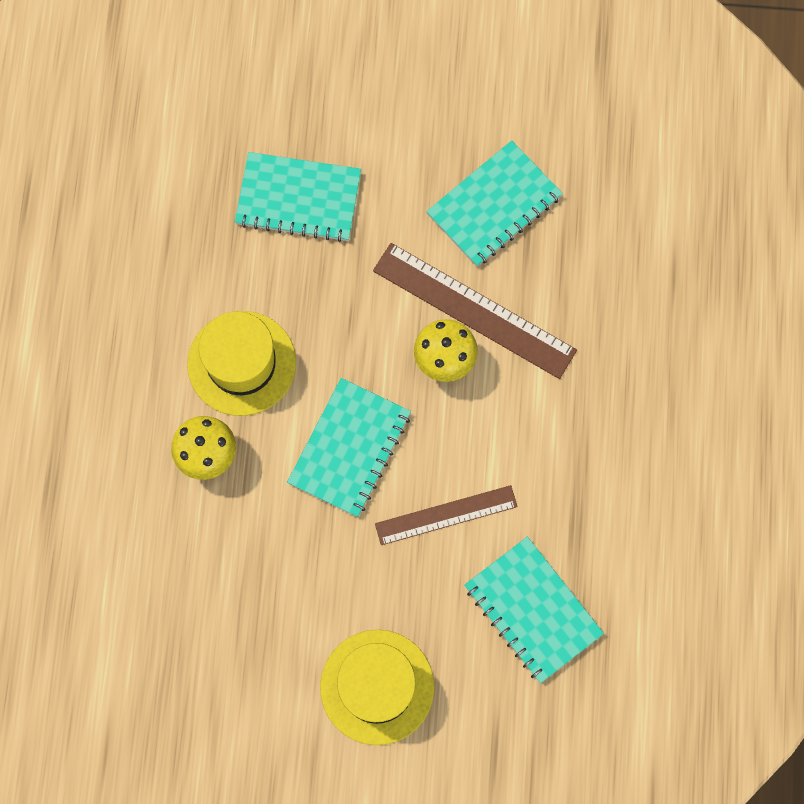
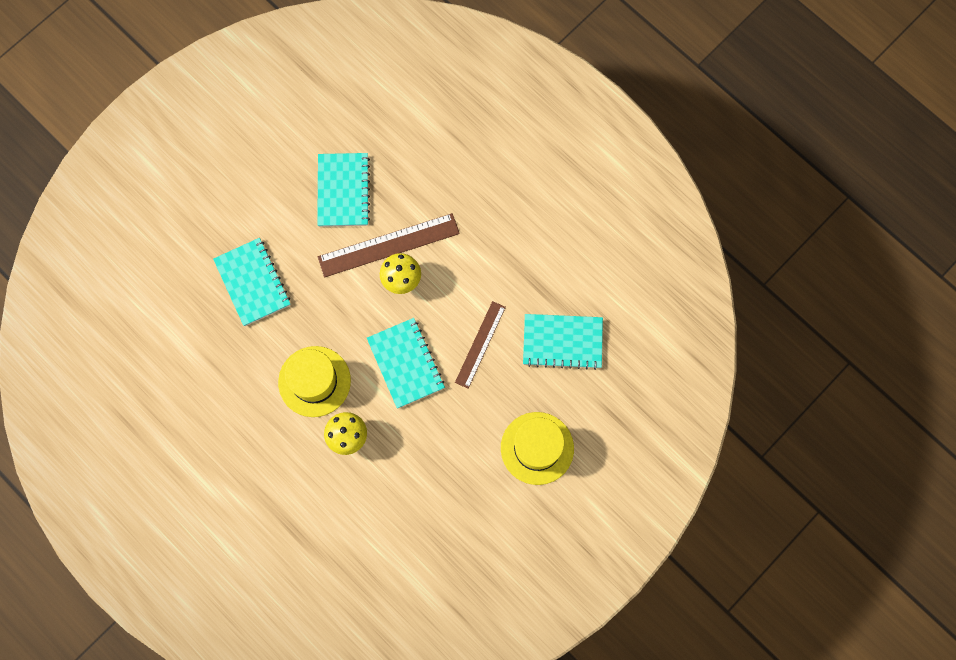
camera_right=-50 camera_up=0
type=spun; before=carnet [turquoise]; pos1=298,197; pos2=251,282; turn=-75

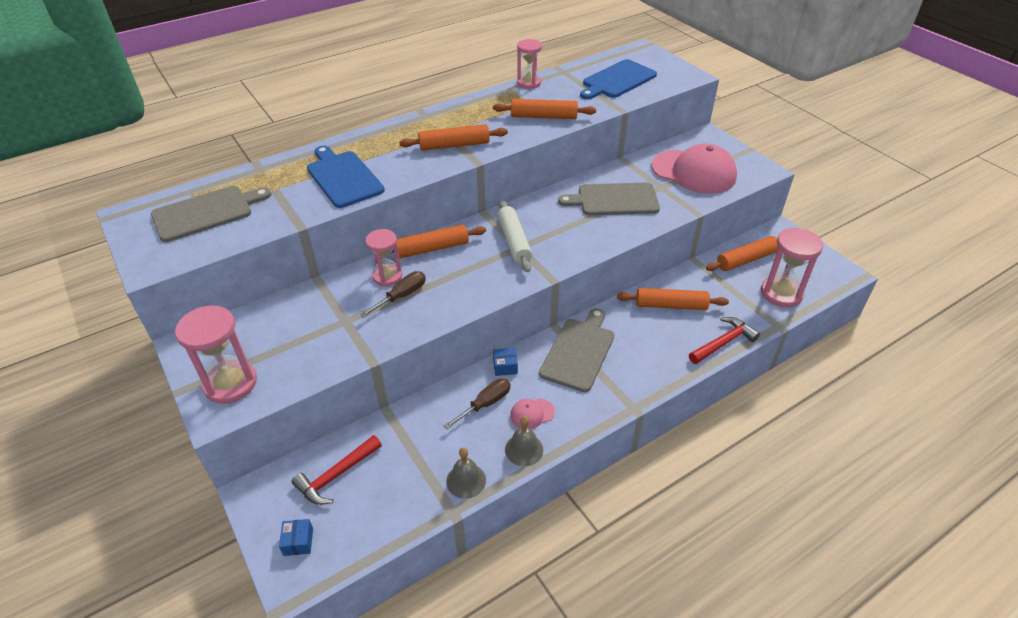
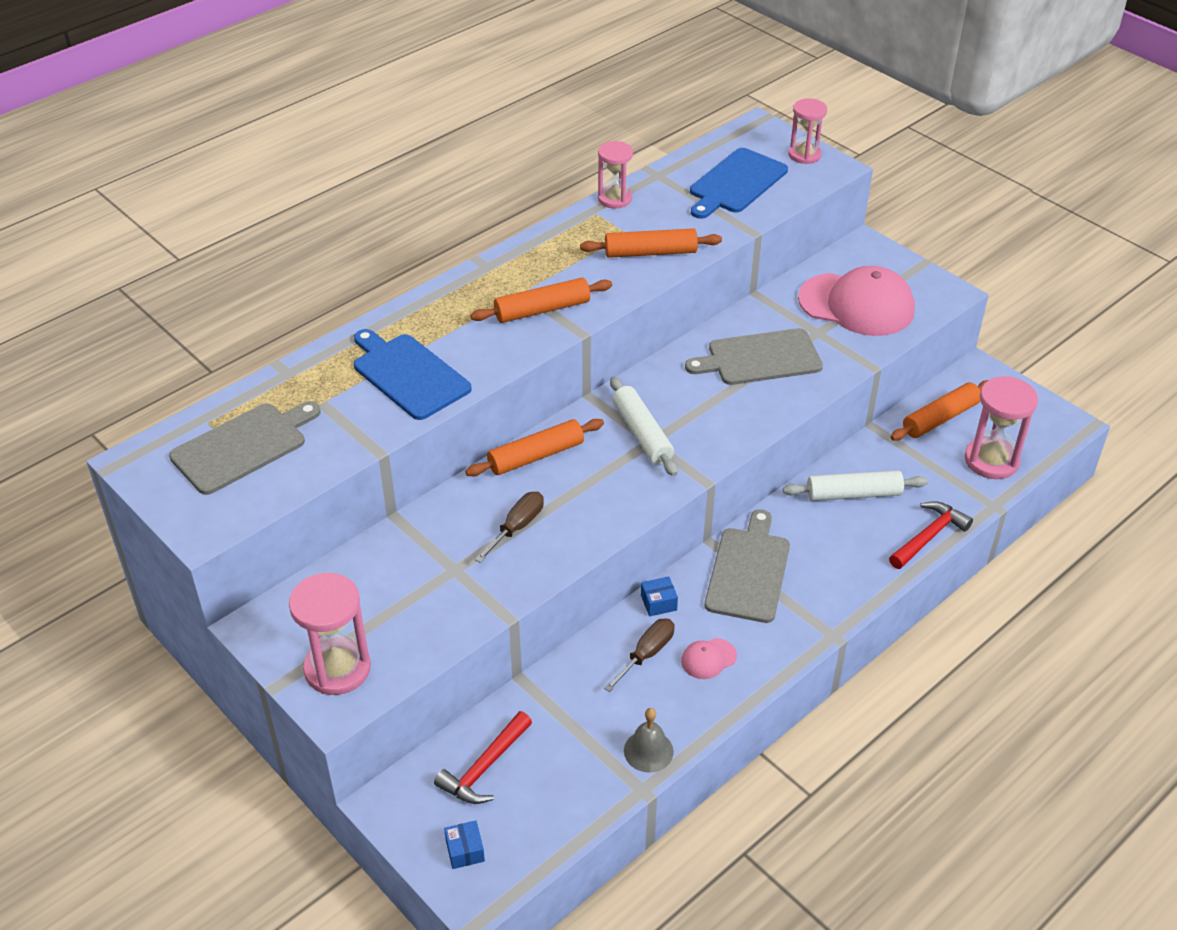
camera_right=-10 camera_up=0
type=missing; before=cloche [gris]; pos1=524,441
type=relocated; before=sablier [rose]; pos1=383,257; pos2=807,131
type=colour; before=rouleau à pâtisserie [orange]; after=rouleau à pâtisserie [blanc]; pos1=673,299; pos2=855,486

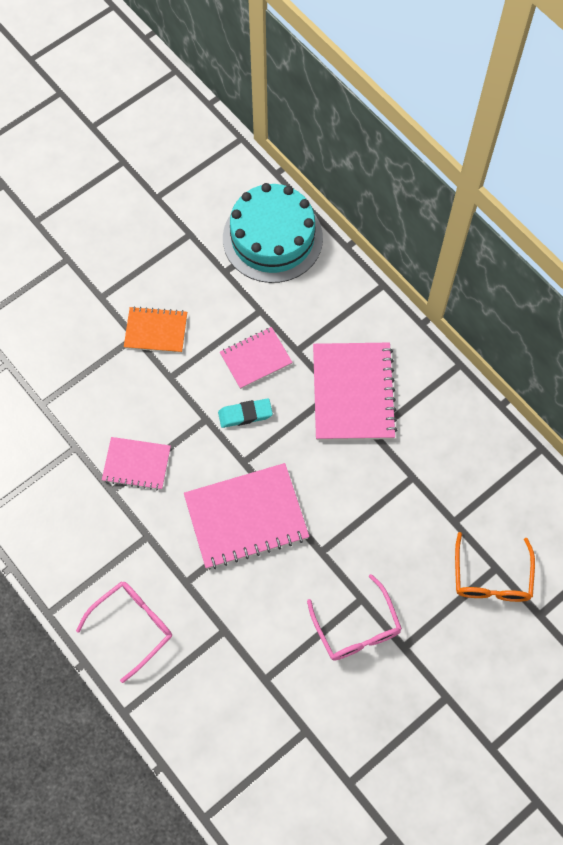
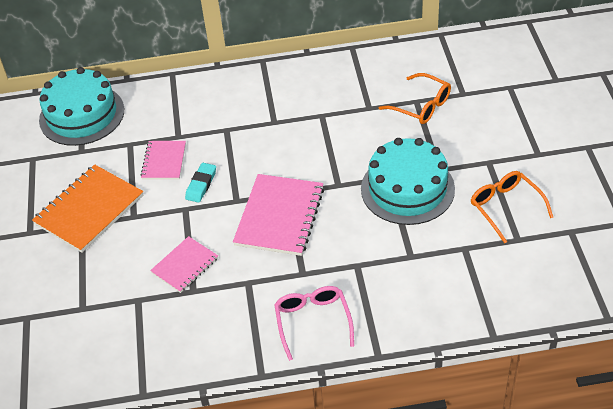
camera_right=-55 camera_up=-20
type=missing; before=carnet [rose]; pos1=355,391
type=appeared; after=lunettes [orange]; pos2=512,207
type=exchanged; before=lunettes [rose]; after=gâteau [turquoise]; pos1=354,617; pos2=408,181
type=size; before=carnet [orange]; pos1=155,329; pos2=87,208; scale=1.72

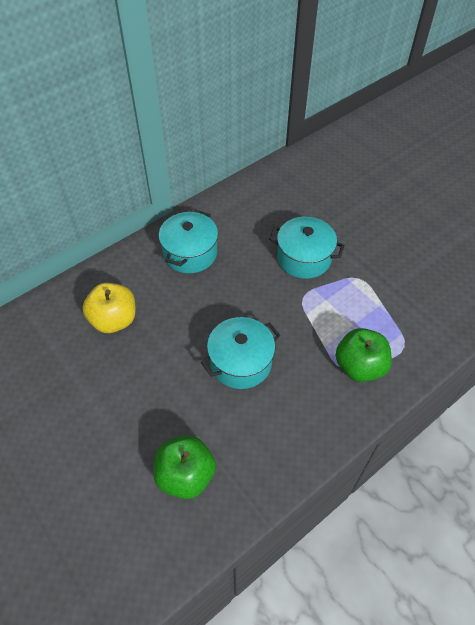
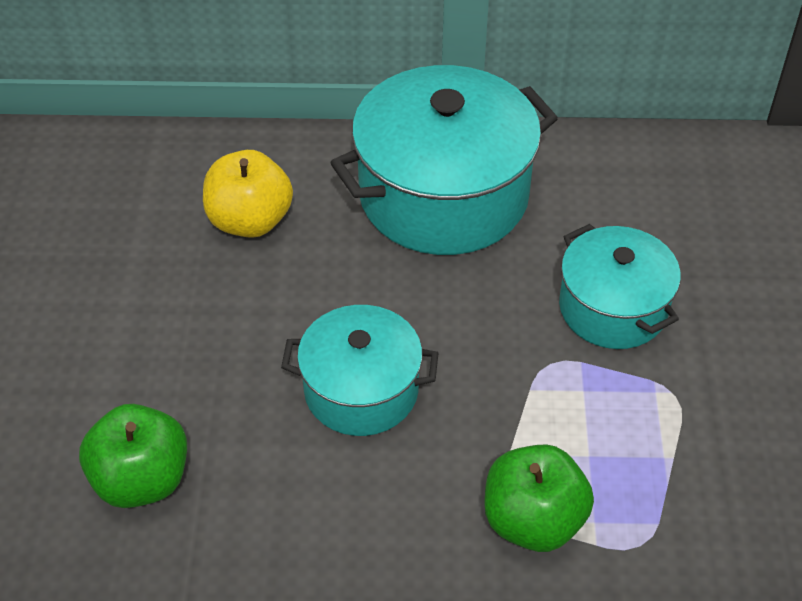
camera_right=40 camera_up=-5
type=size; before=marmite [turquoise]; pos1=188,241; pos2=444,160; scale=1.68

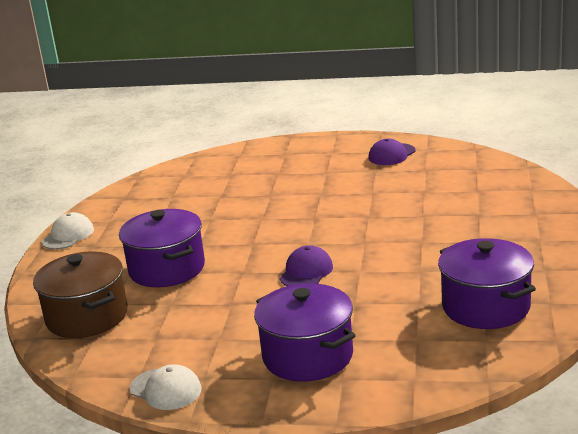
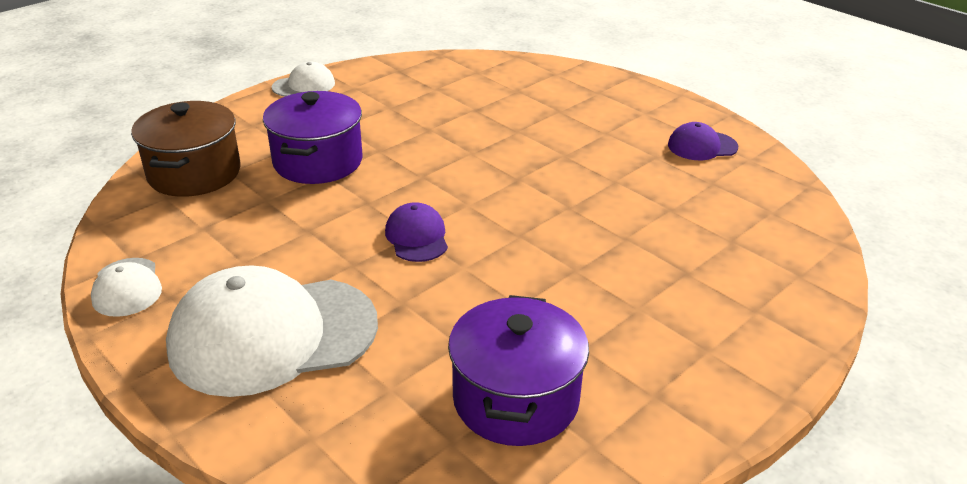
camera_right=35 camera_up=10
type=exchanged; before=marmite [violet]; after=casquette [blanc]; pos1=305,332; pos2=272,331
type=spun; before=casquette [violet]; pos1=306,265; pos2=416,232; turn=-75

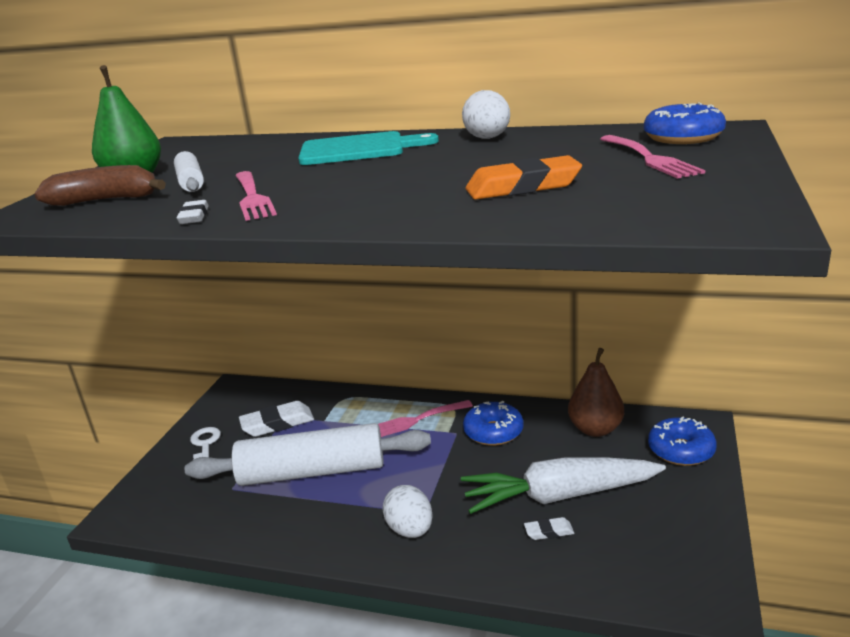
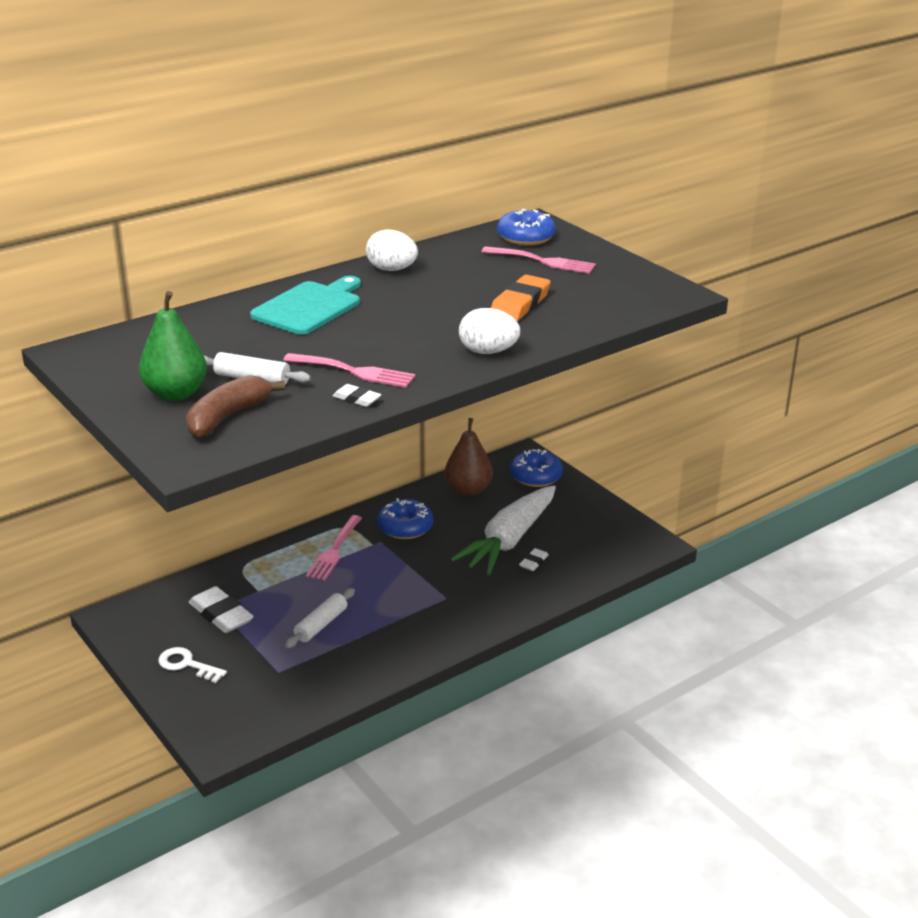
camera_right=-55 camera_up=5
type=relocated; before=œuf [blanc]; pos1=407,511; pos2=489,331
type=spun; before=gomme [blanc]; pos1=276,419; pos2=221,609; turn=-60
type=size; before=rouleau à pâtisserie [blanc]; pos1=308,454; pos2=320,618; scale=0.45

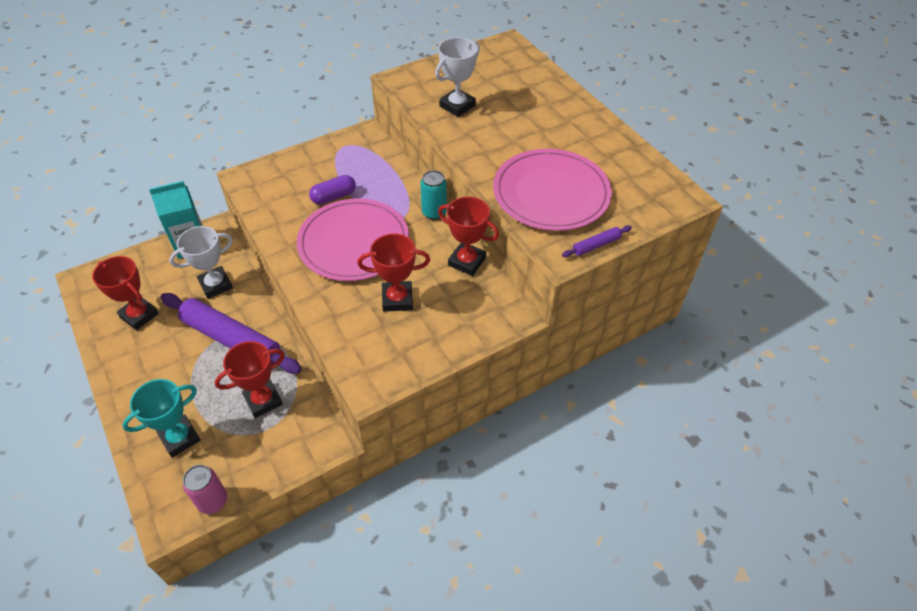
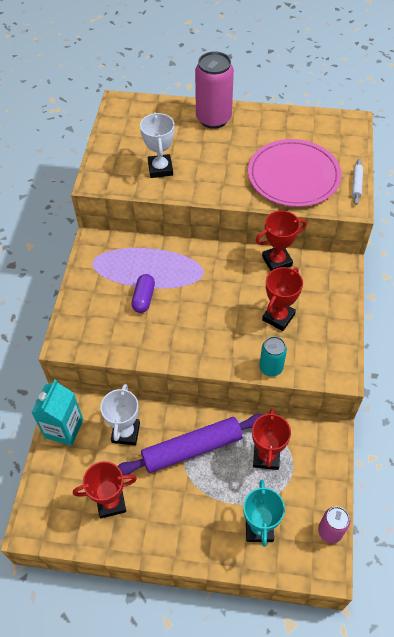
camera_right=-50 camera_up=5
type=missing; before=assiette [rose]; pos1=352,239
type=appeared; after=canette [rose]; pos2=214,90
type=relocated; before=canette [turquoise]; pos1=433,195; pos2=273,356
type=colour; before=rouleau à pâtisserie [violet]; after=rouleau à pâtisserie [blanc]; pos1=597,241; pos2=357,182

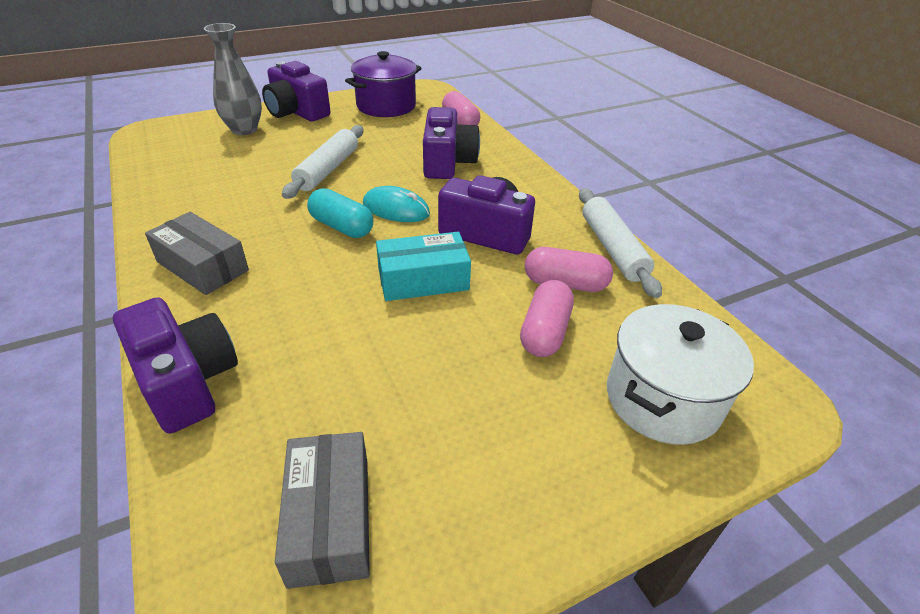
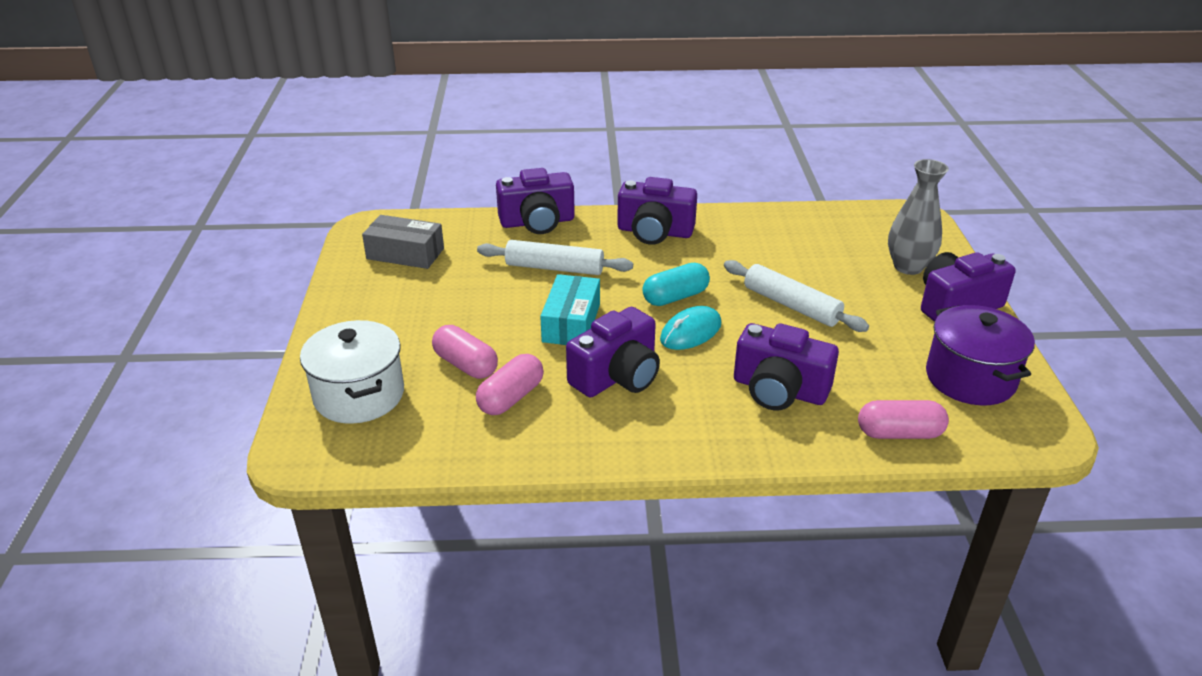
camera_right=115 camera_up=-5
type=relocated; before=rouleau à pâtisserie [blanc]; pos1=620,243; pos2=555,257
type=exchanged; before=boîte [gris]; after=appareil photo [violet]; pos1=197,253; pos2=657,211

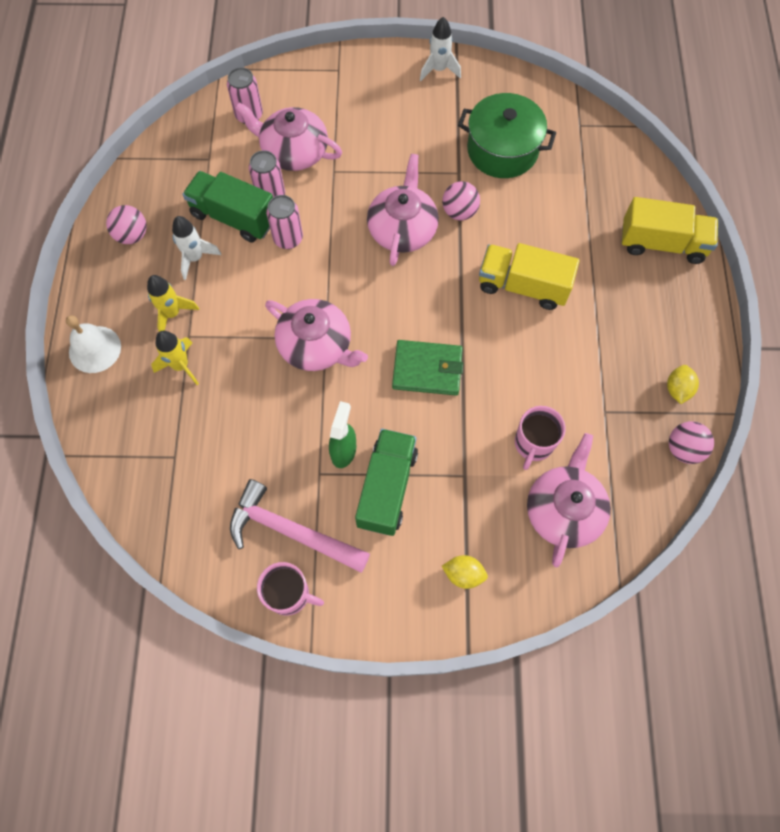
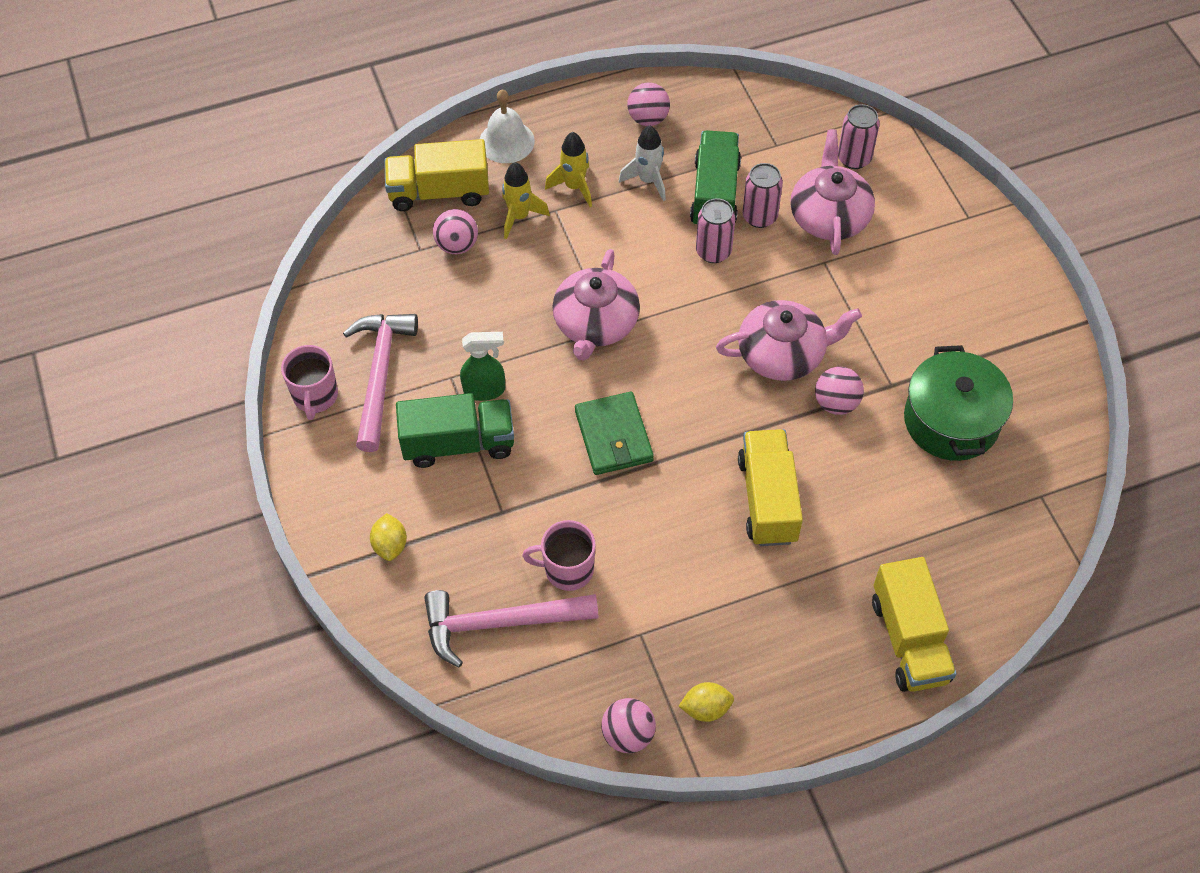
camera_right=70 camera_up=-10
type=missing; before=fusée [blanc]; pos1=440,49
type=appeared; after=camion [jaune]; pos2=436,175
type=appeared; after=balle [rose]; pos2=455,231
type=exchanged; before=théière [rose]; after=marteau [rose]; pos1=569,500; pos2=511,628

